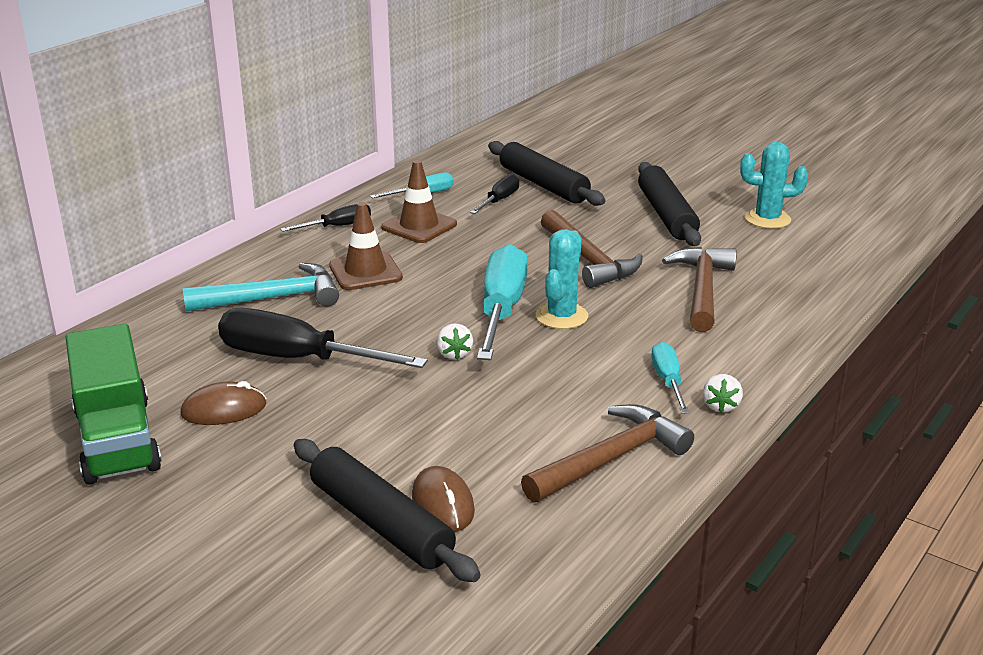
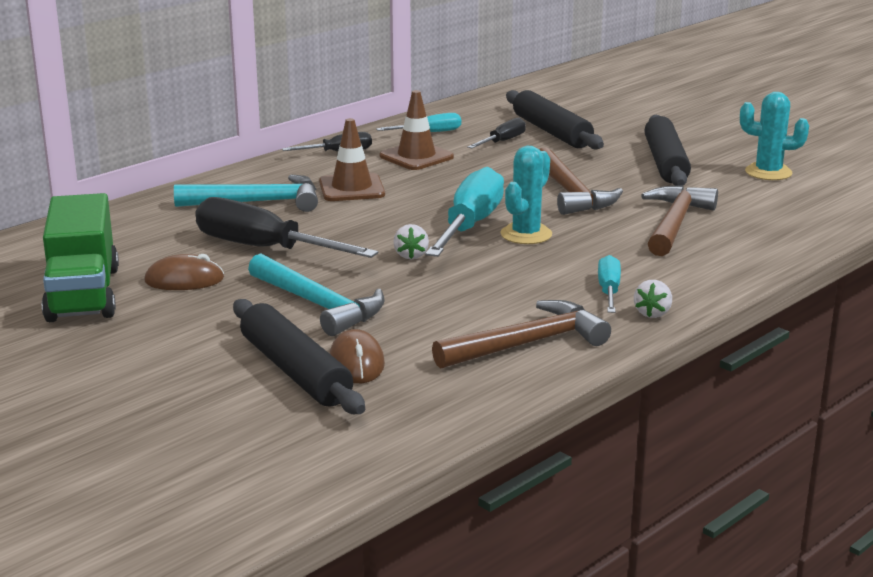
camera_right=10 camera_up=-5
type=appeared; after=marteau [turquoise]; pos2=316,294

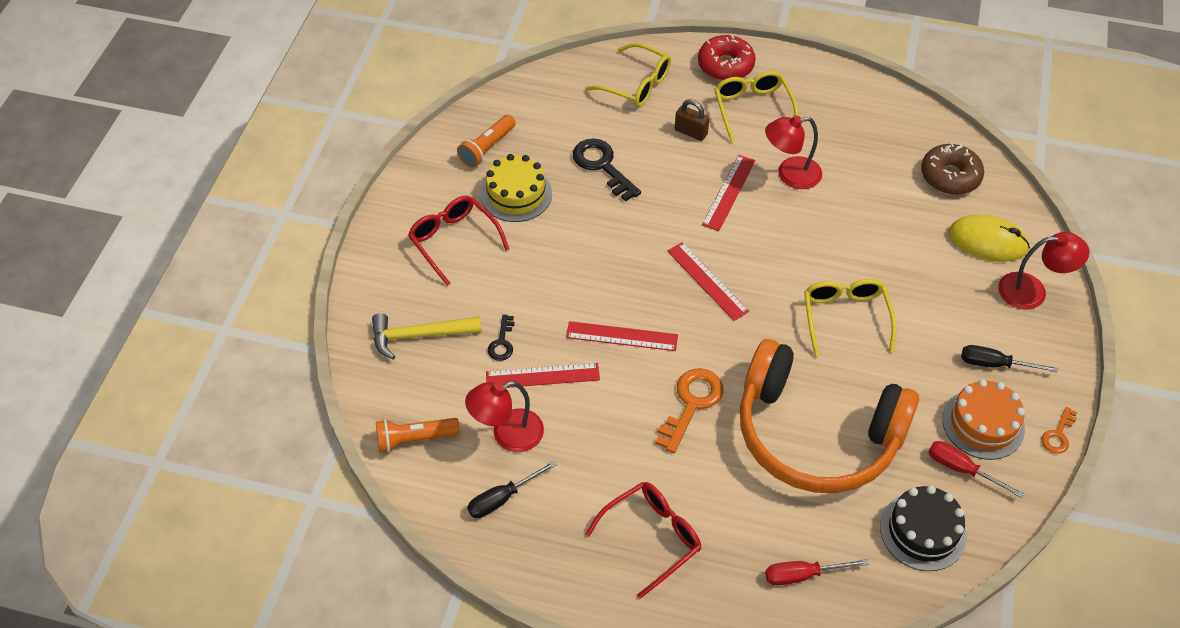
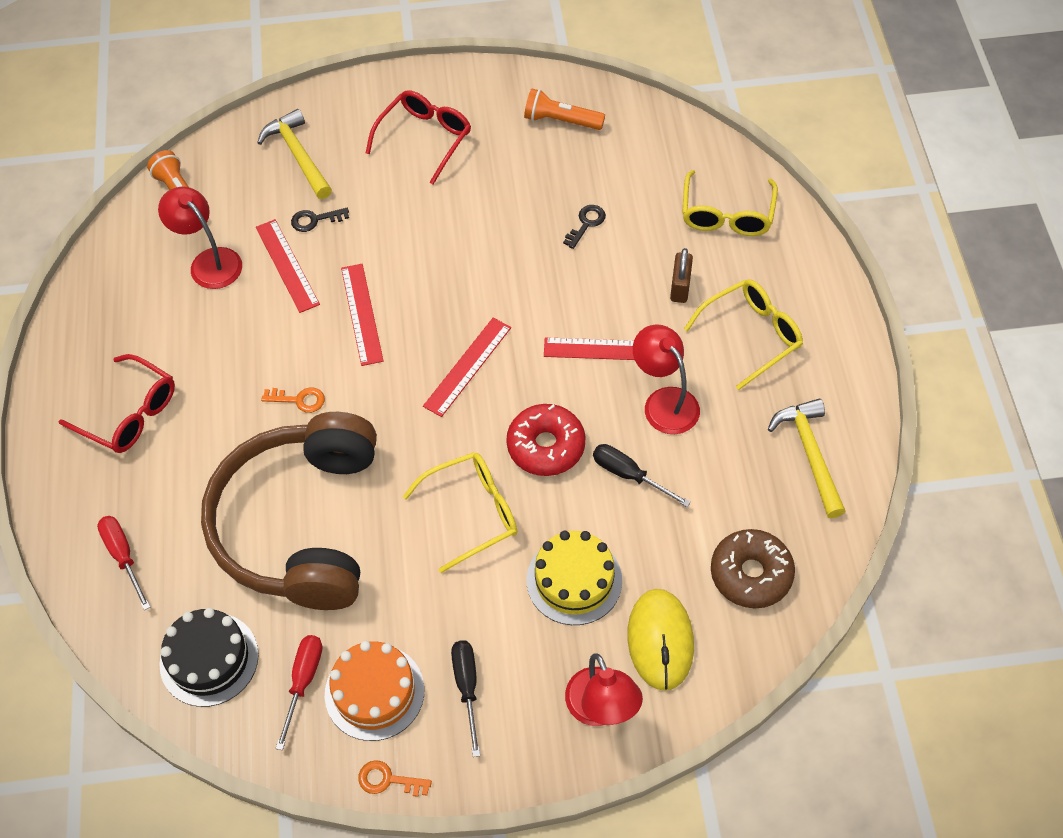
camera_right=70 camera_up=5
type=appeared; after=marteau [jaune]; pos2=807,458
type=relocated; before=tournevis [noir]; pos1=511,489; pos2=642,475
type=relocated; before=gâteau [jaune]; pos1=516,188; pos2=574,578
type=relocated; before=beignet [rouge]; pos1=727,58; pos2=545,440
type=colour; before=casque audio [orange]; after=casque audio [marron]; pos1=829,416; pos2=289,511
type=size; before=clé [noir]; pos1=607,170; pos2=584,227; scale=0.56
type=size; before=clé [orange]; pos1=689,410; pos2=293,400; scale=0.56

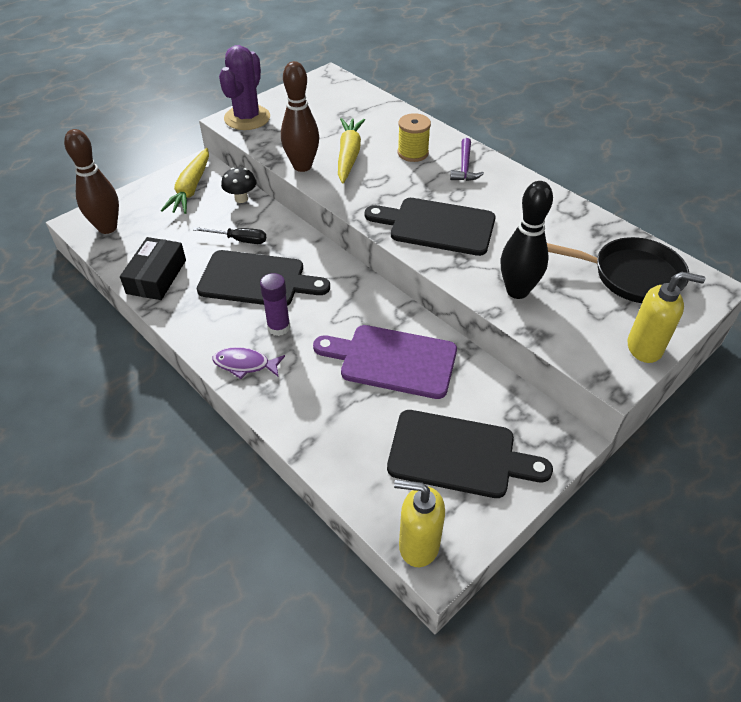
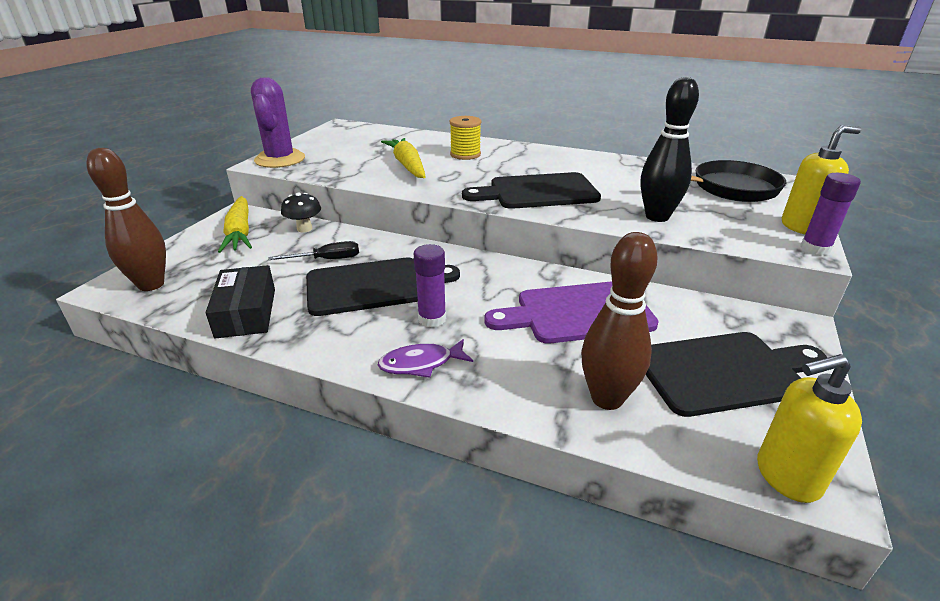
camera_right=-25 camera_up=-15
type=missing; before=marteau [violet]; pos1=467,159
type=appeared; after=bâton de colle [violet]; pos2=830,214
type=relocated; before=quille [marron]; pos1=300,116; pos2=619,321

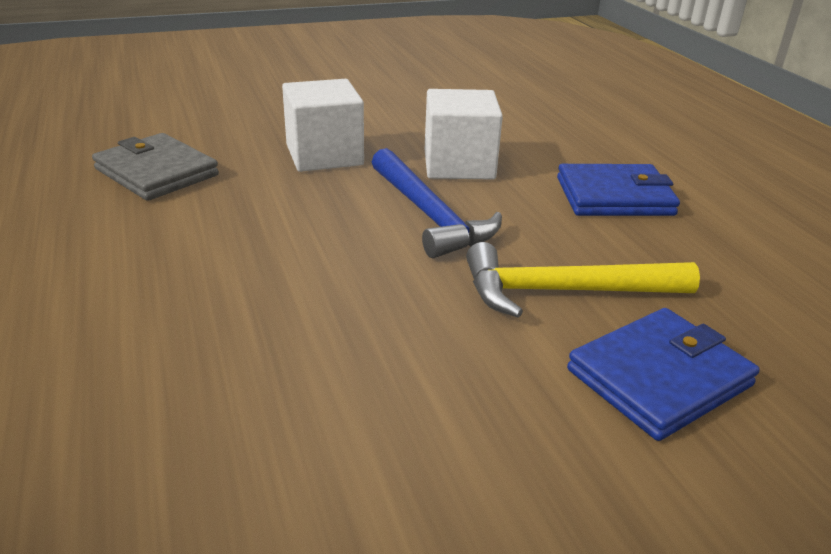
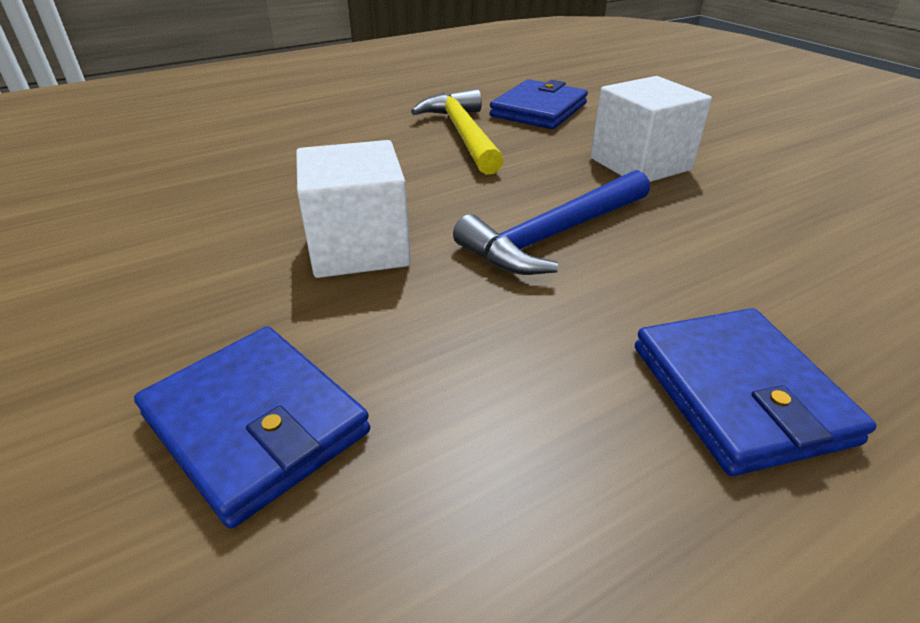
camera_right=80 camera_up=5
type=relocated; before=cube [blanc]; pos1=464,134; pos2=353,209
type=relocated; before=marteau [jaune]; pos1=583,279; pos2=457,132
type=colour; before=portefeuille [gris]; after=portefeuille [bleu]; pos1=155,167; pos2=539,104

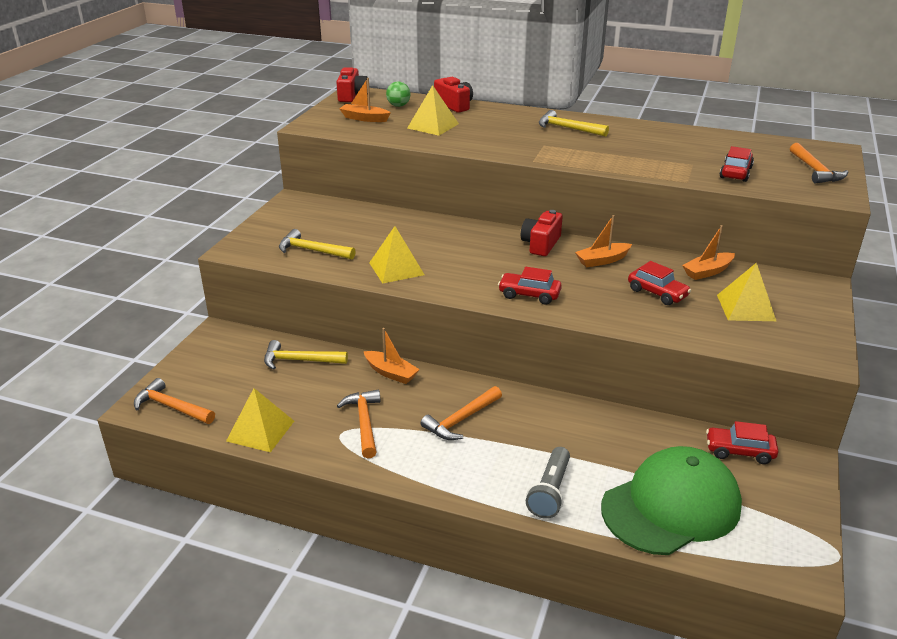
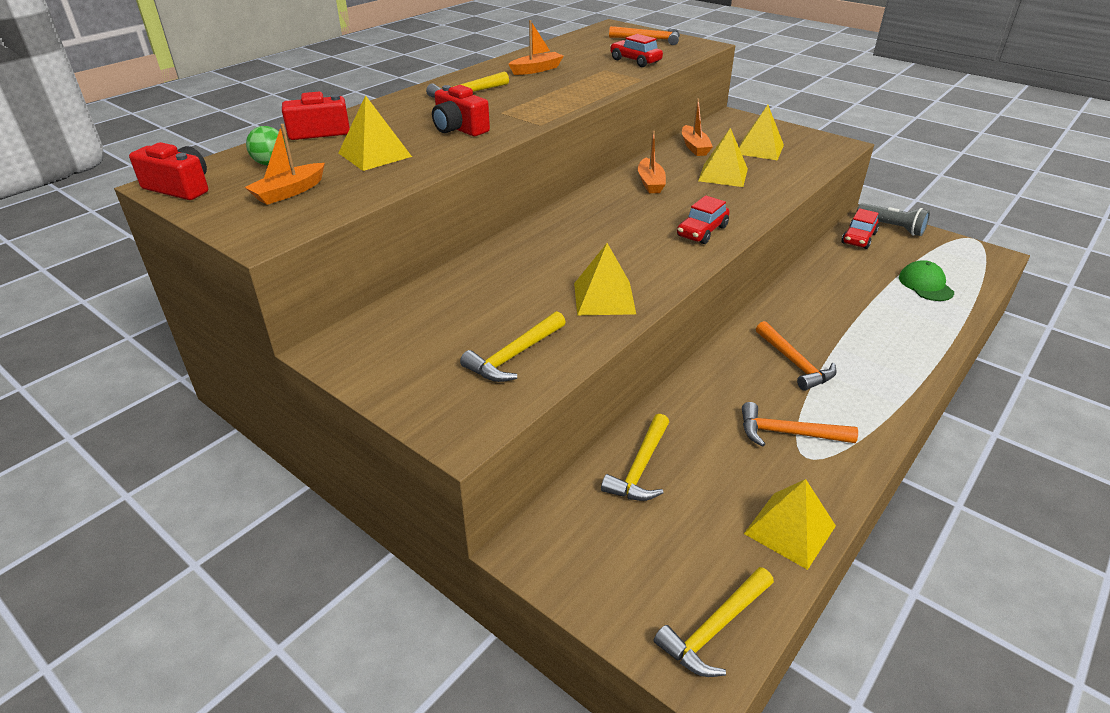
camera_right=-70 camera_up=5
type=relocated; before=bateau [orange]; pos1=392,356; pos2=536,47
type=relocated; before=appareil photo [rouge]; pos1=542,233; pos2=461,110
type=relocated; before=lampe de poche [gris]; pos1=548,483; pos2=893,219
type=exchanged; before=voiture [rouge]; after=pyramide [jaune]; pos1=659,283; pos2=723,157
type=colour; before=marteau [orange]; after=marteau [jaune]; pos1=174,401; pos2=714,622
type=size; before=casquette [vert]; pos1=671,500; pos2=926,280; scale=0.48

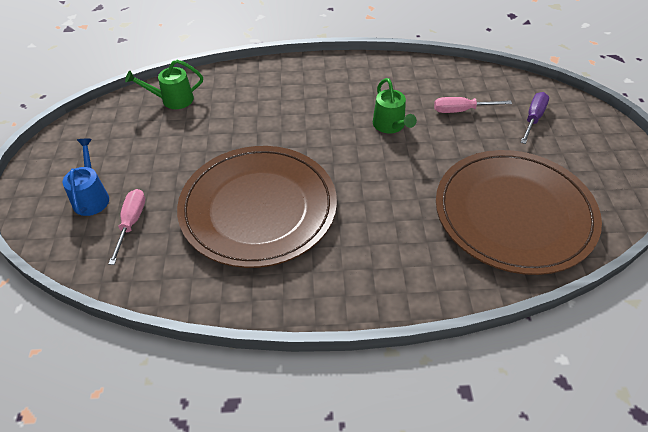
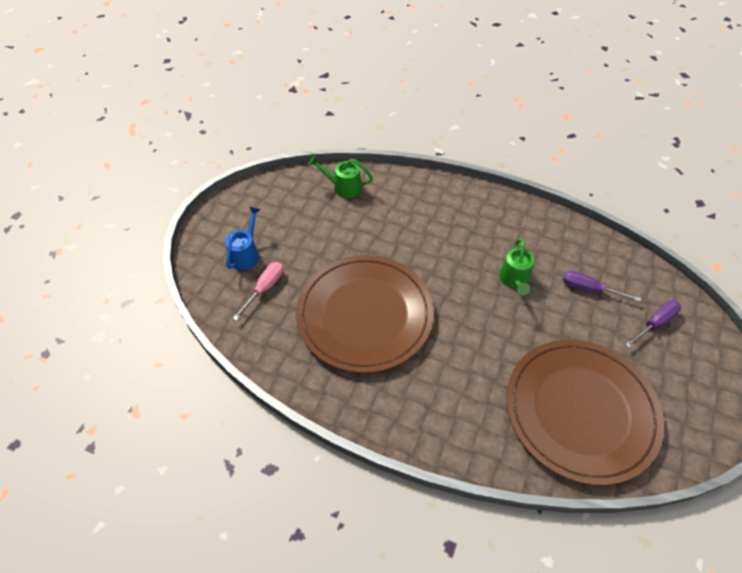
camera_right=25 camera_up=5
type=colour; before=tournevis [rose]; after=tournevis [violet]; pos1=473,105; pos2=602,286

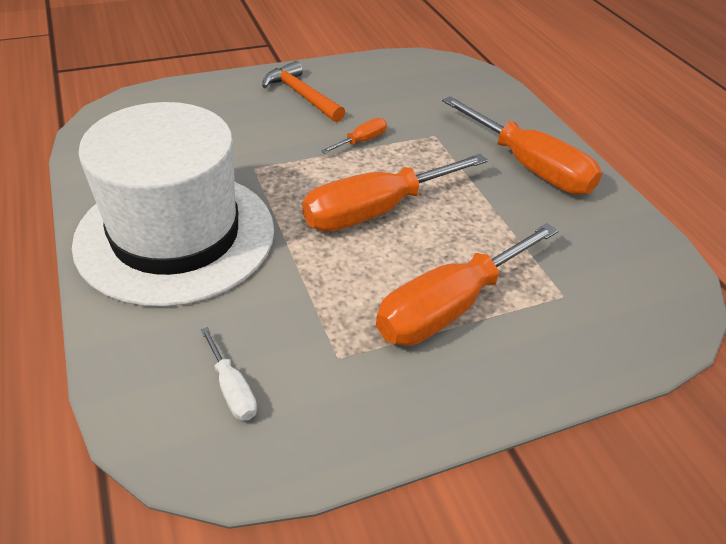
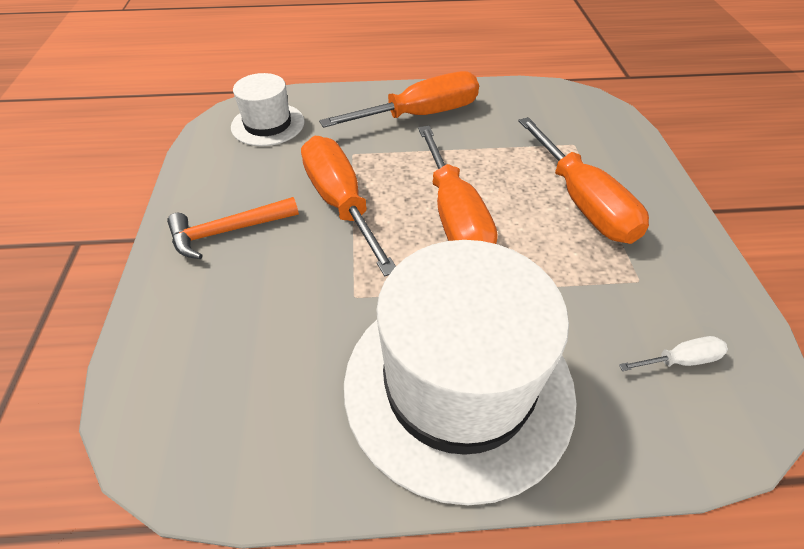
camera_right=-70 camera_up=5
type=appeared; after=chapeau [blanc]; pos2=268,109
type=size; before=tournevis [orange]; pos1=354,136; pos2=348,206; scale=2.26

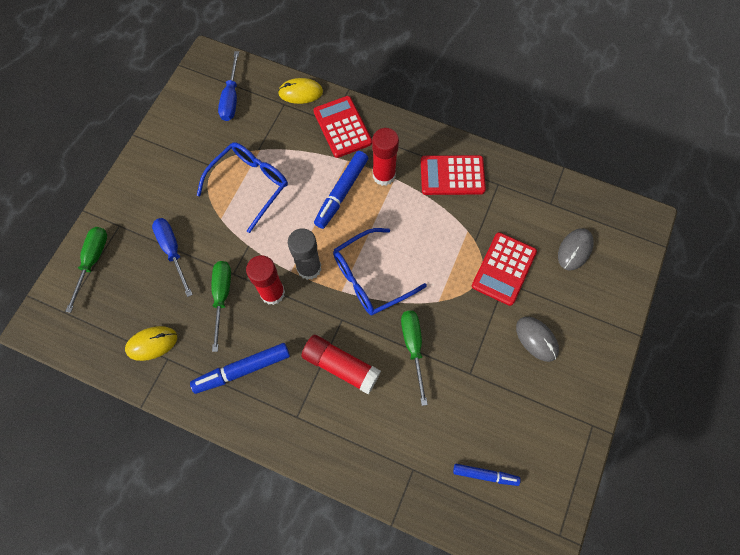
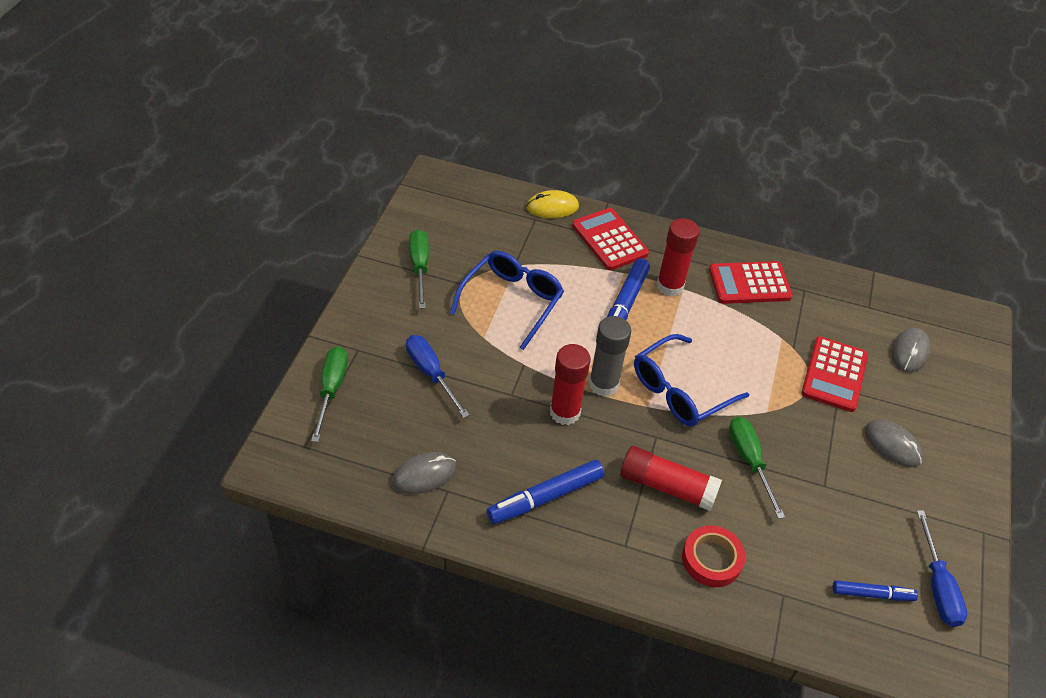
camera_right=-10 camera_up=-20
type=appeared; after=ruban adhésif [rouge]; pos2=713,556
type=relocated; before=tournevis [vert]; pos1=221,306; pos2=419,269
type=relocated; before=tournevis [bleu]; pos1=228,86; pos2=942,568
type=colour; before=souris [jaune]; after=souris [gris]; pos1=151,343; pos2=424,473

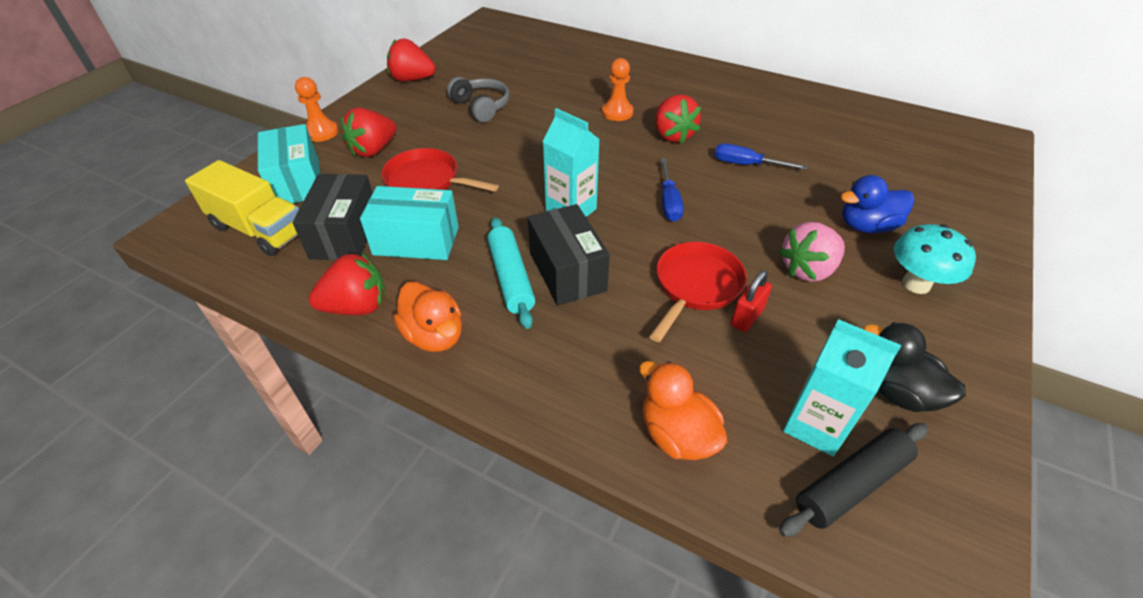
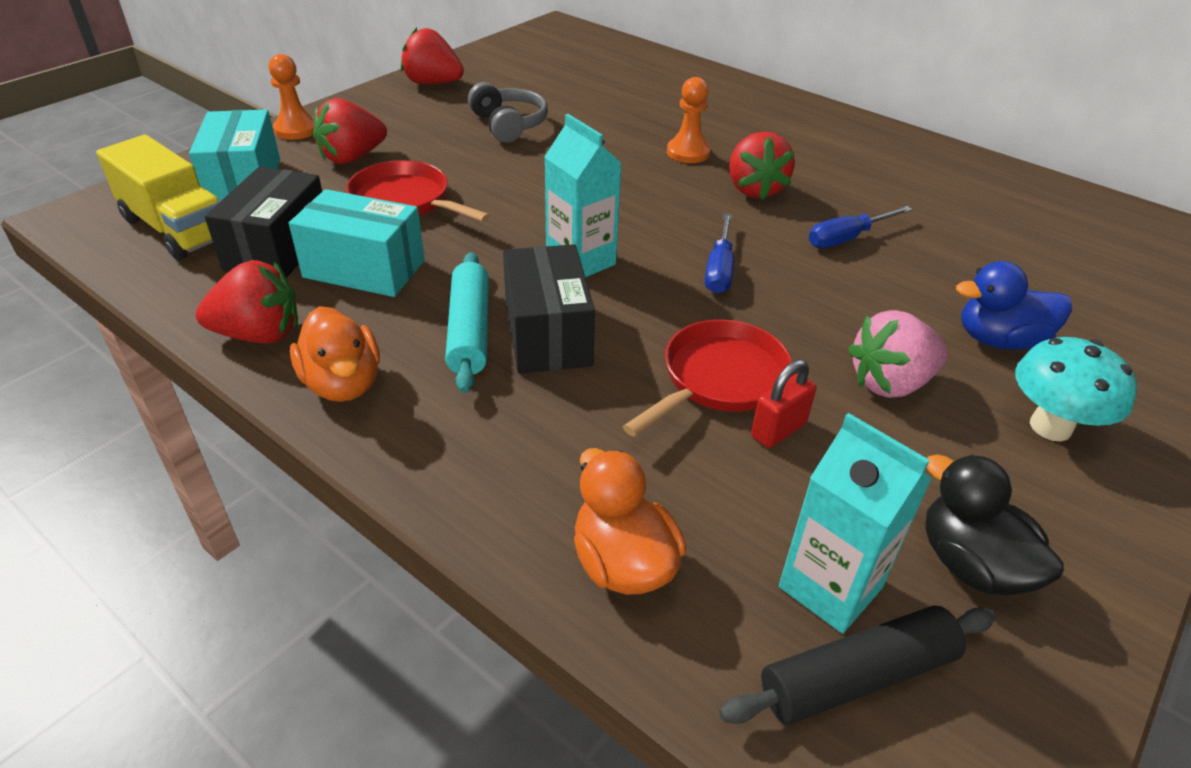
camera_right=10 camera_up=-5
type=spun; before=tournevis [bleu]; pos1=761,156; pos2=861,227; turn=-60

